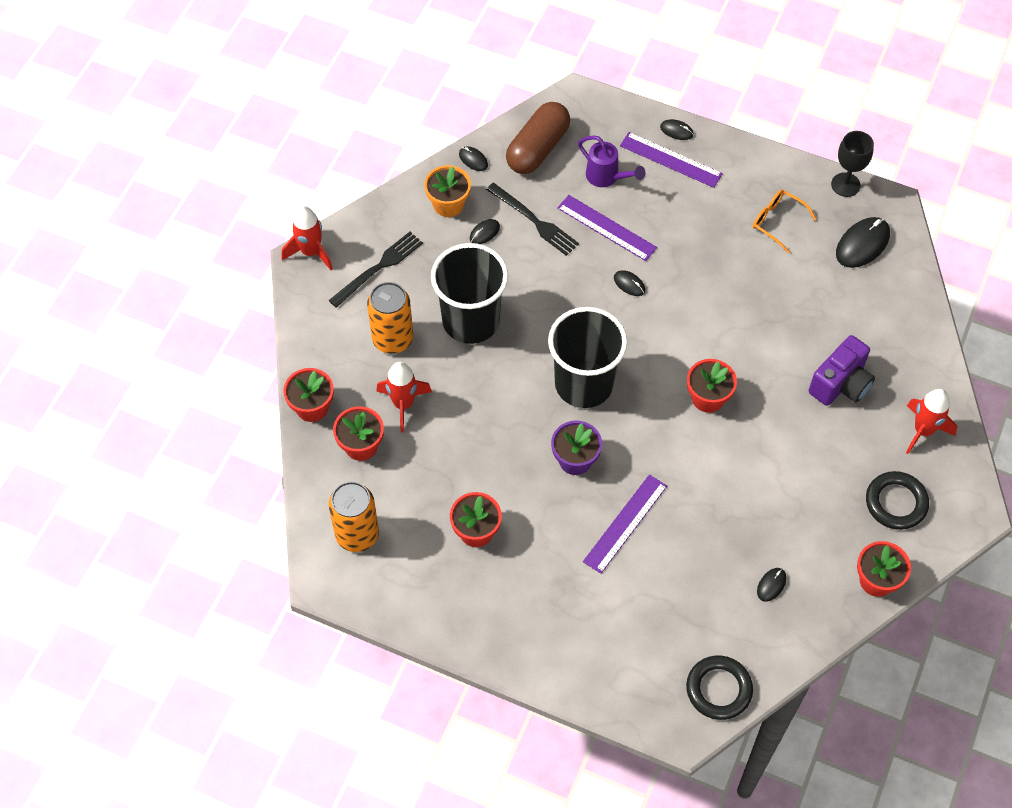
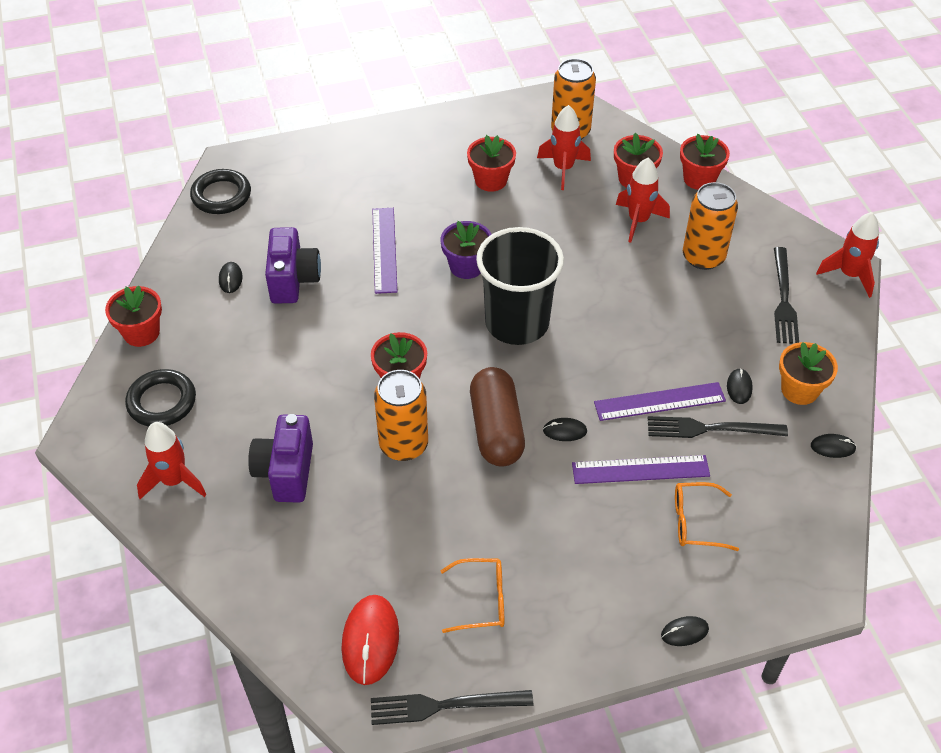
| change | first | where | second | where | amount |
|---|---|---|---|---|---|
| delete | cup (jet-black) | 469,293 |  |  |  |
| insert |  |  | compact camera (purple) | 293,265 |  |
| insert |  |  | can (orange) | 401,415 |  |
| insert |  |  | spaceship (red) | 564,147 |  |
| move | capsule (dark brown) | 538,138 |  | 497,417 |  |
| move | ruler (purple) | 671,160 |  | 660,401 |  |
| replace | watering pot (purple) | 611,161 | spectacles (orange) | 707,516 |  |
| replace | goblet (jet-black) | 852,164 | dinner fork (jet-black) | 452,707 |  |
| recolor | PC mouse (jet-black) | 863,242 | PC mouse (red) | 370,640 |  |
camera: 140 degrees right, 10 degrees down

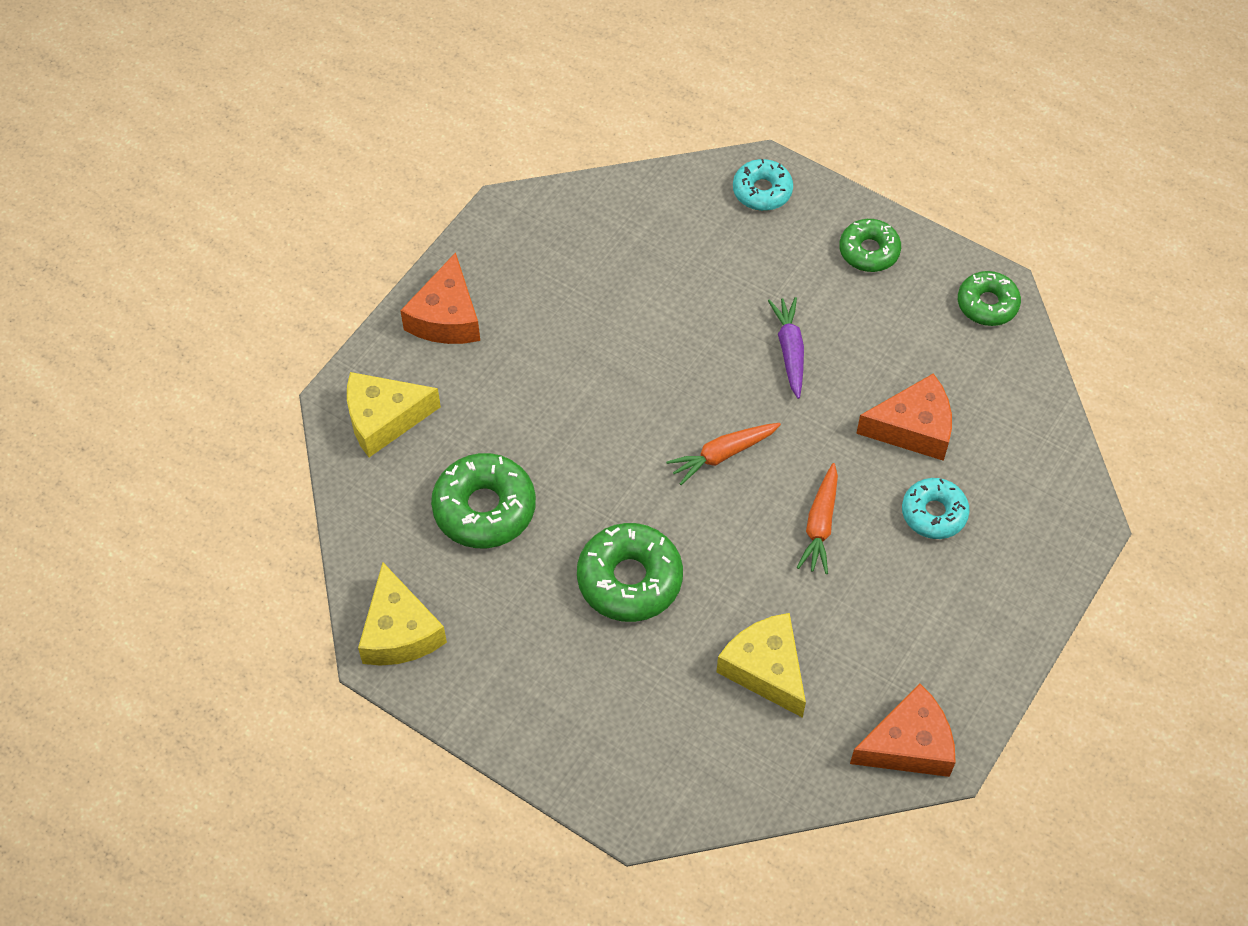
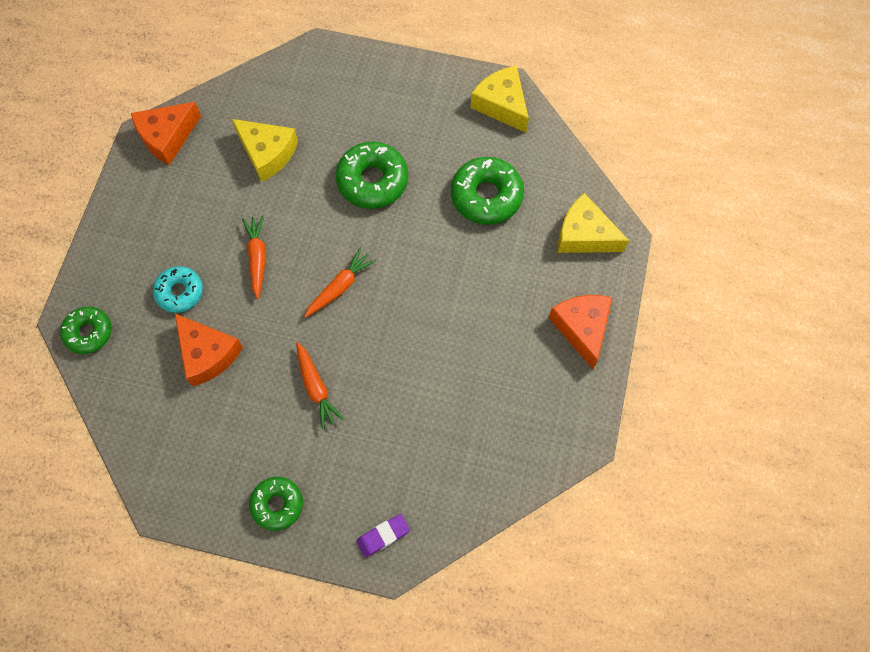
| change | first | where | second | where | amount |
|---|---|---|---|---|---|
| move | donut (green) | 989,298 |  | 86,330 |  |
| replace | donut (aqua) | 763,185 | pencil eraser (purple) | 383,535 |  |
| recolor | carrot (purple) | 786,348 | carrot (orange) | 320,386 |  |
| rotate | cheese wedge (yellow) | 394,414 |  | 593,223 | 120 degrees counterclockwise |
| rotate | cheese wedge (orange) | 904,417 |  | 209,350 | 105 degrees counterclockwise |
camera: 160 degrees right, 10 degrees up

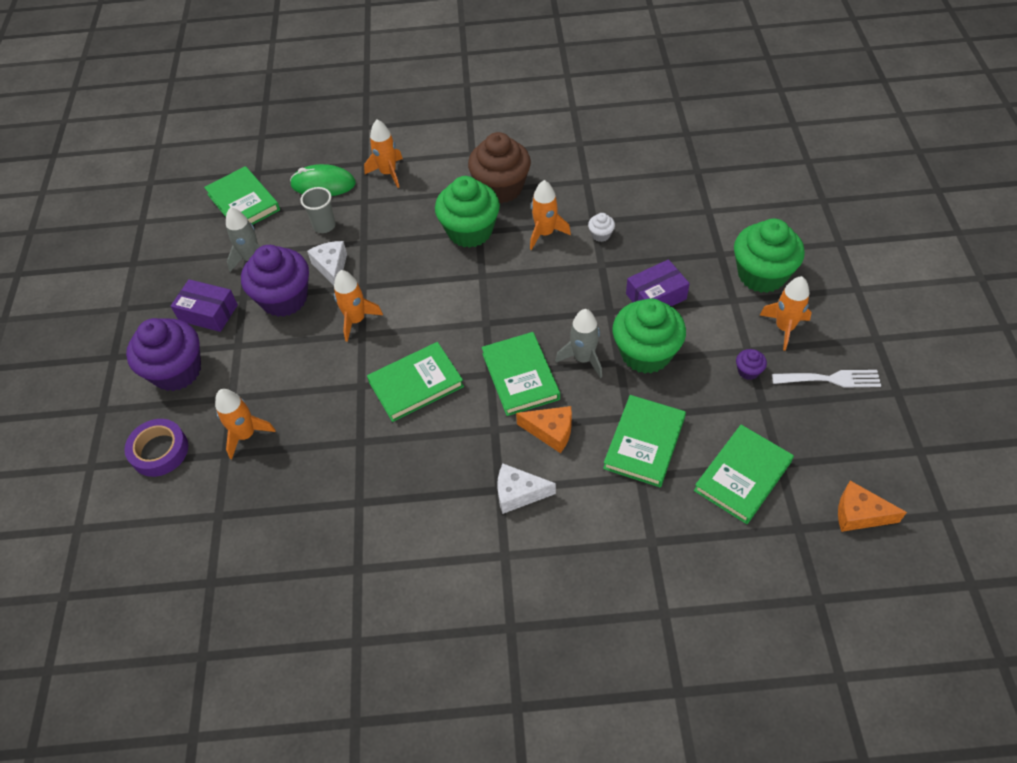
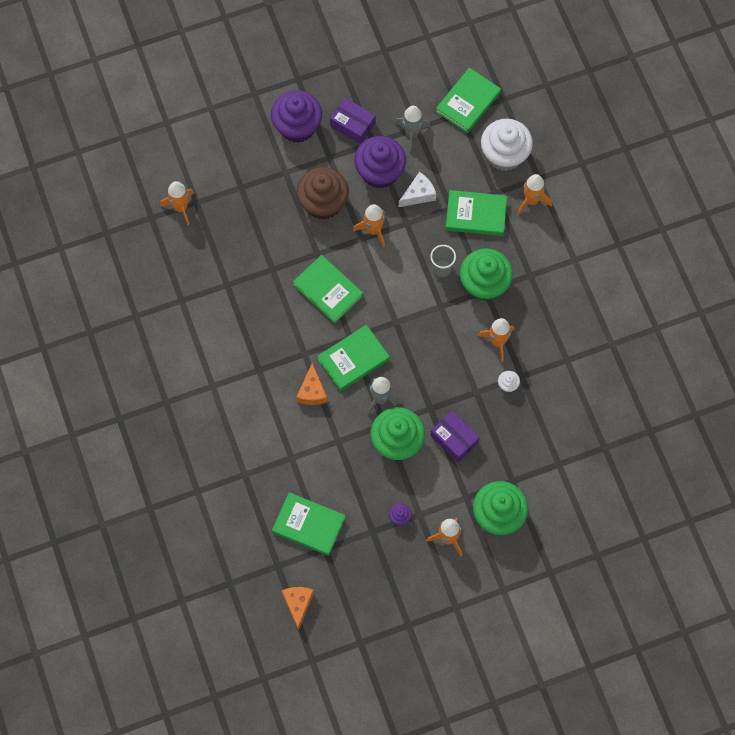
| change | first | where | second | where | amount |
|---|---|---|---|---|---|
| delete | sticky tape (purple) | 156,448 |  |  |  |
| delete | cheese wedge (snow-white) | 526,489 |  |  |  |
| delete | dinner fork (snow-white) | 826,379 |  |  |  |
| move | spaceship (orange) | 245,424 |  | 177,203 |  |
| move | cup (grey) | 318,210 |  | 443,261 |  |
| move | cupcake (dark brown) | 499,167 |  | 322,193 |  |
| move | hardback (green) | 644,441 |  | 476,213 |  |
| replace | PC mouse (green) | 323,180 | cupcake (snow-white) | 507,145 |  |
| rotate | parcel (purple) | 204,305 |  | 353,121 | 60 degrees counterclockwise |
camera: 70 degrees right, 15 degrees up

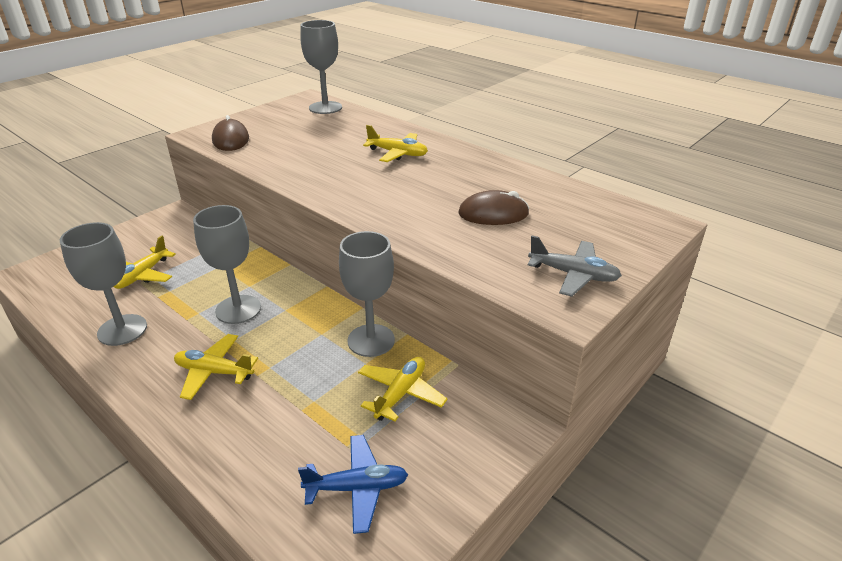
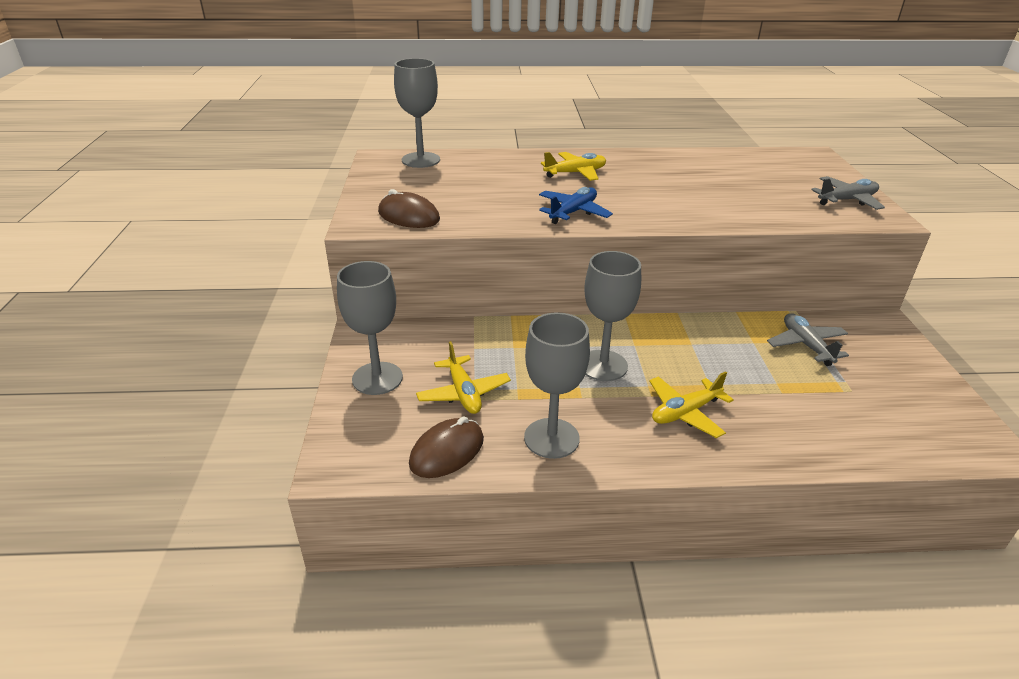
| change | first | where | second | where | amount |
|---|---|---|---|---|---|
| move | plane (royal blue) | 353,484 |  | 576,205 |  |
| move | goblet (grey) | 367,294 |  | 370,328 |  |
| move | PC mouse (dark brown) | 493,207 |  | 446,447 |  |
| recolor | plane (yellow) | 403,389 | plane (grey) | 808,339 |  |
camera: 45 degrees left, 0 degrees up

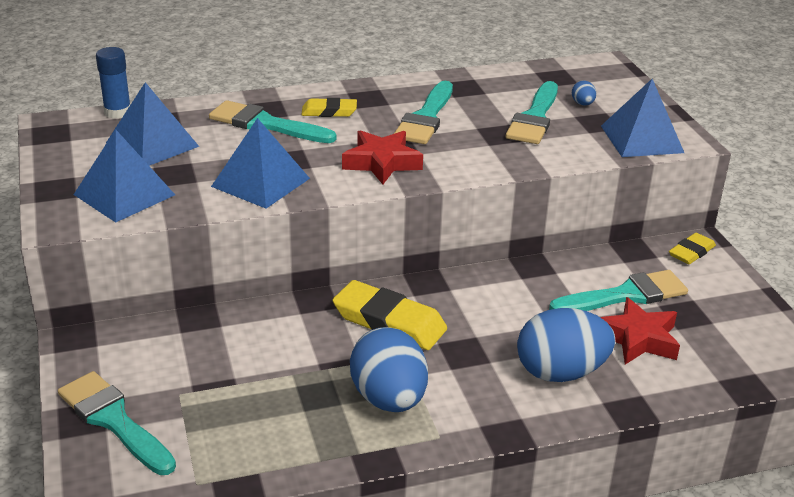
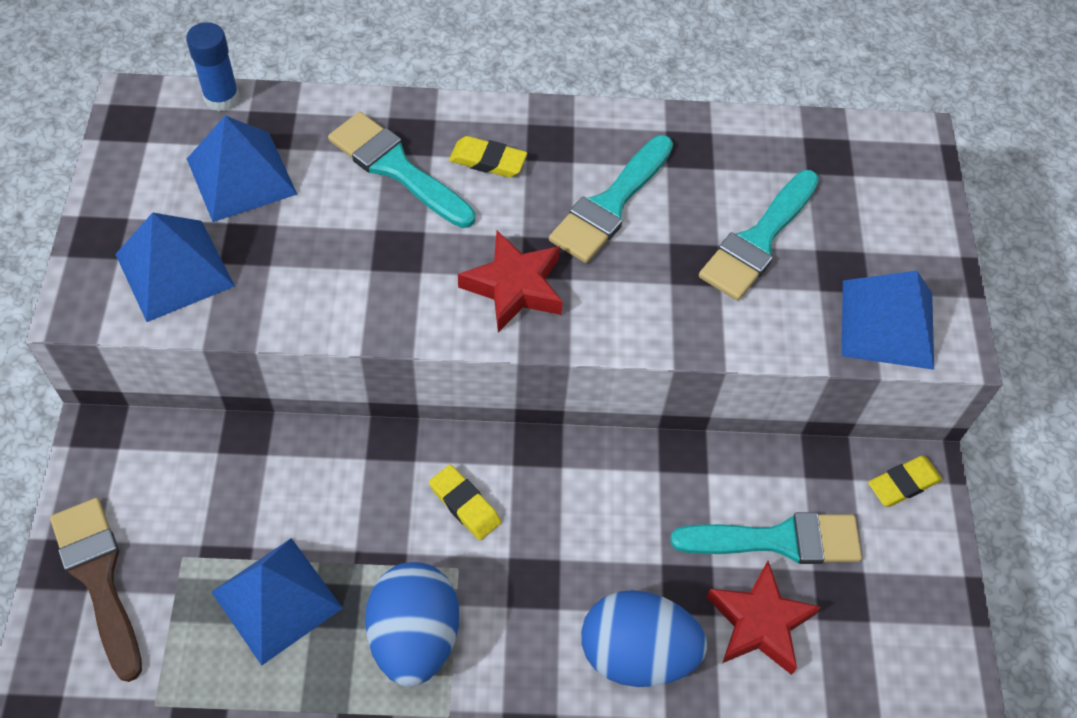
| change | first | where | second | where | amount |
|---|---|---|---|---|---|
| delete | egg (royal blue) | 584,93 |  |  |  |
| move | pyramid shape (royal blue) | 260,163 |  | 277,602 |  |
| recolor | brush (aqua) | 117,423 | brush (dark brown) | 96,590 |  |
| resize | pencil eraser (yellow) | 390,315 |  | 465,502 | x0.57 |
camera: 15 degrees right, 25 degrees up

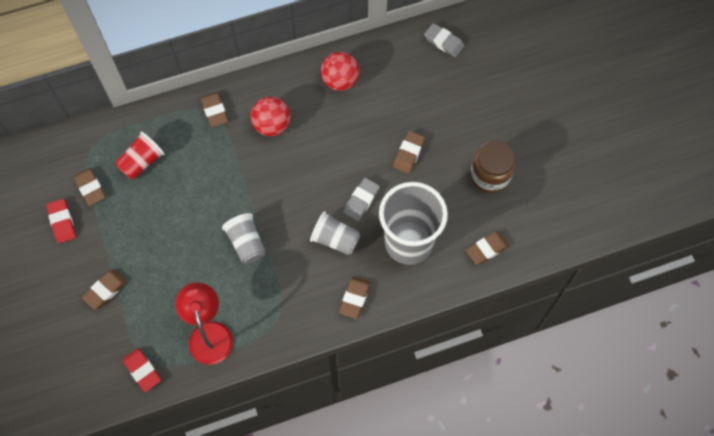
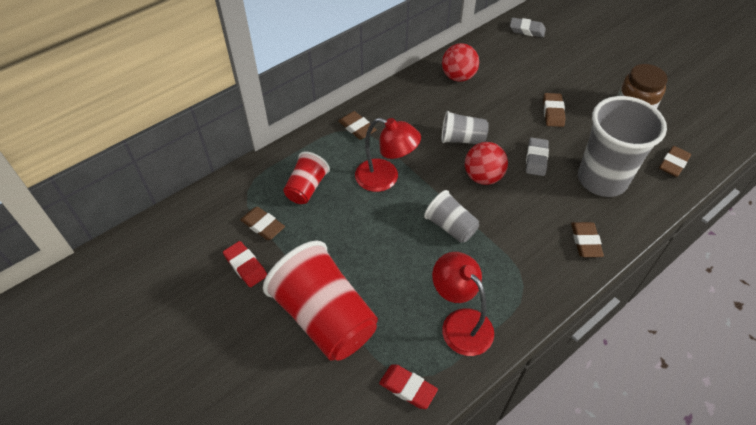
| change | first | where | second | where | amount |
|---|---|---|---|---|---|
| insert |  |  | reading lamp (red) | 388,155 |  |
| move | sphere (red) | 270,116 |  | 486,163 |  |
| move | cup (grey) | 335,233 |  | 465,127 |  |
| replace | pencil eraser (dark brown) | 104,289 | cup (red) | 320,301 |  |
camera: 20 degrees left, 15 degrees down

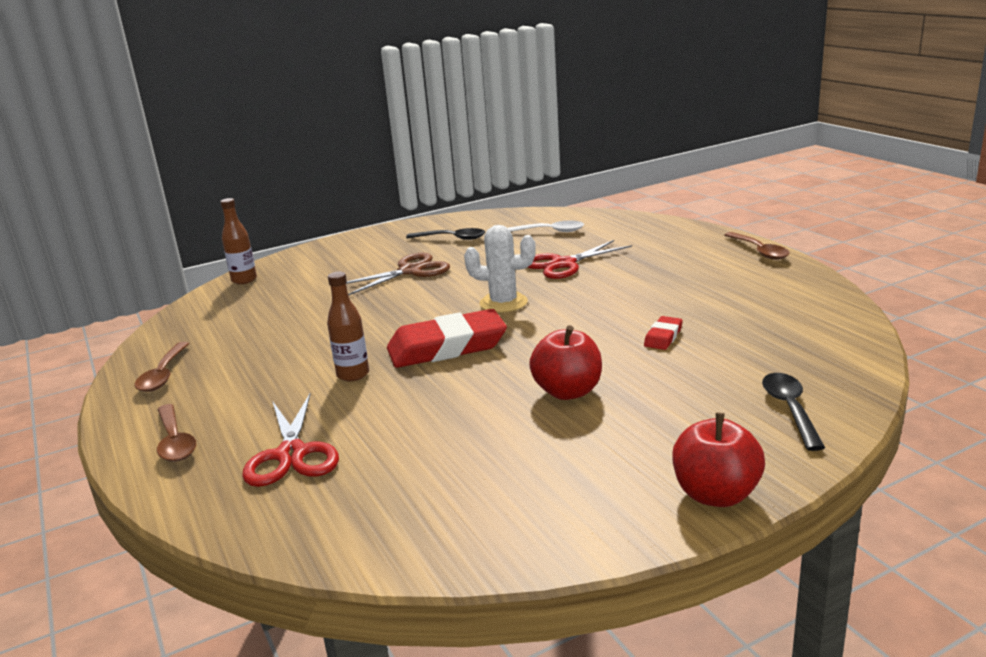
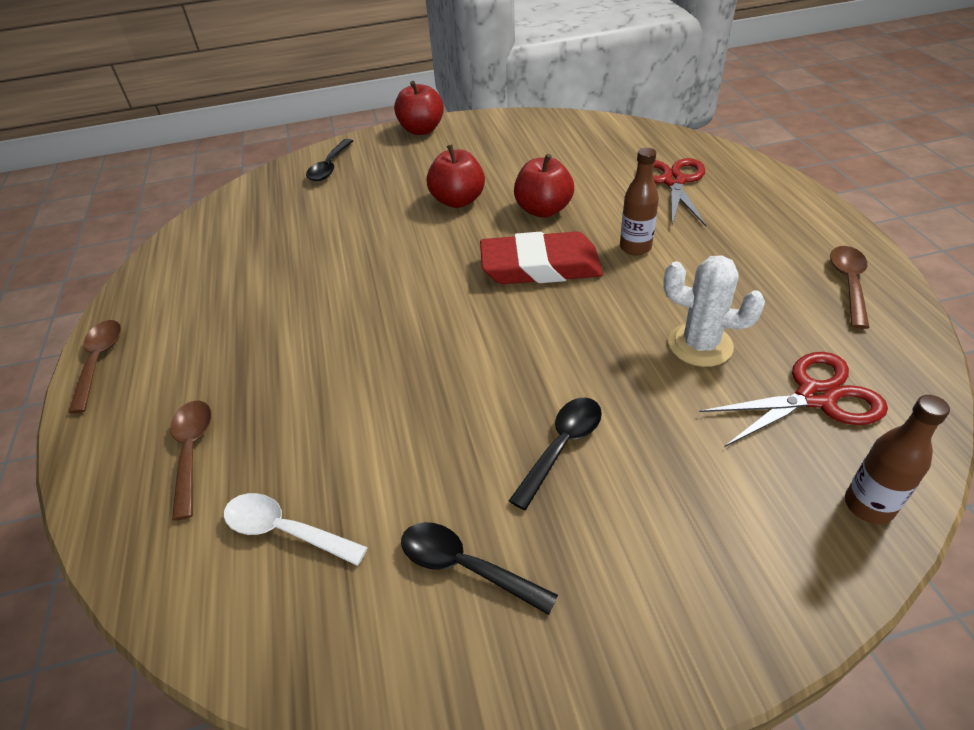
| change | first | where | second | where | amount |
|---|---|---|---|---|---|
| delete | pencil eraser (red) | 663,333 |  |  |  |
| insert |  |  | apple fruit (red) | 544,186 |  |
| move | teaspoon (dark brown) | 176,433 |  | 191,461 |  |
| move | prickly plant (snow-white) | 500,269 |  | 714,311 |  |
| move | scissors (red) | 579,259 |  | 793,399 |  |
| replace | scissors (dark brown) | 398,274 | teaspoon (jet-black) | 555,454 |  |
camera: 165 degrees left, 20 degrees up

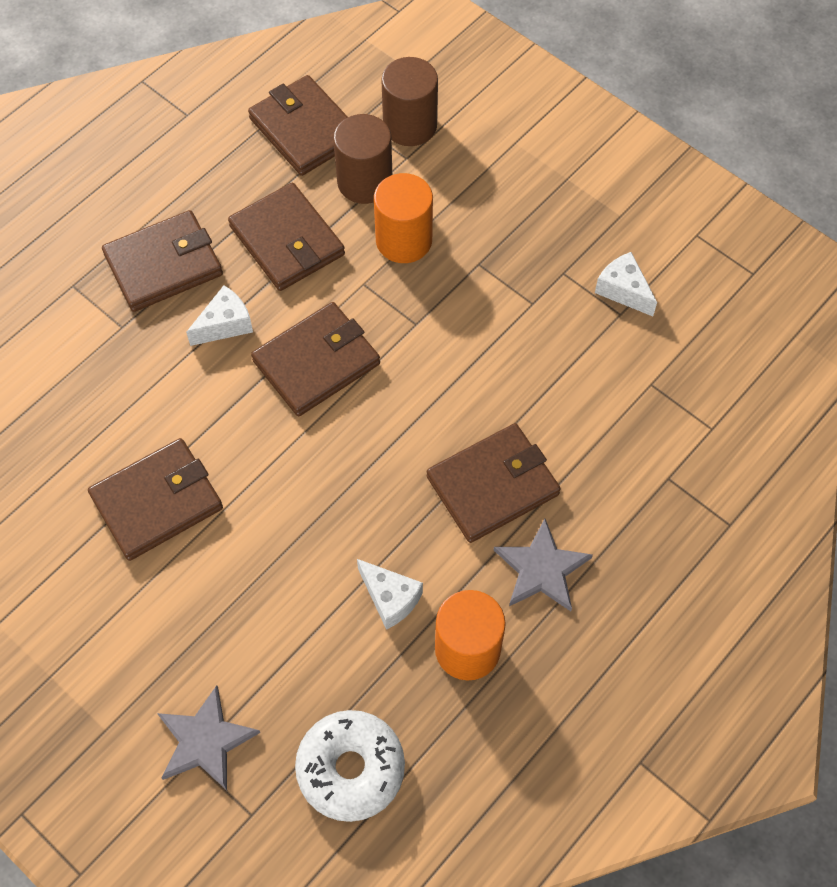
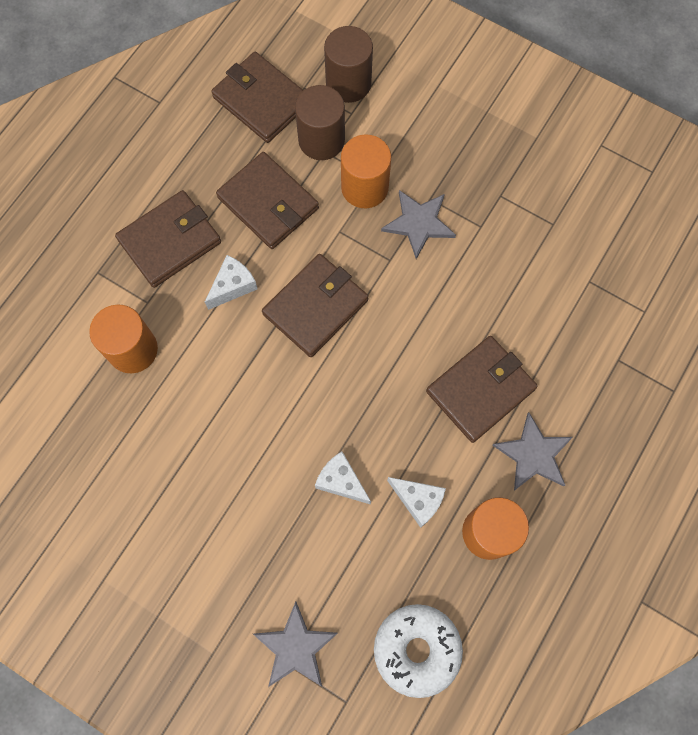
| change | first | where | second | where | amount |
|---|---|---|---|---|---|
| delete | card wallet (dark brown) | 155,499 |  |  |  |
| insert |  |  | cylinder (orange) | 123,338 |  |
| insert |  |  | star (grey) | 418,224 |  |
| move | cheese wedge (snow-white) | 626,284 |  | 343,478 |  |
camera: 10 degrees left, 10 degrees up

